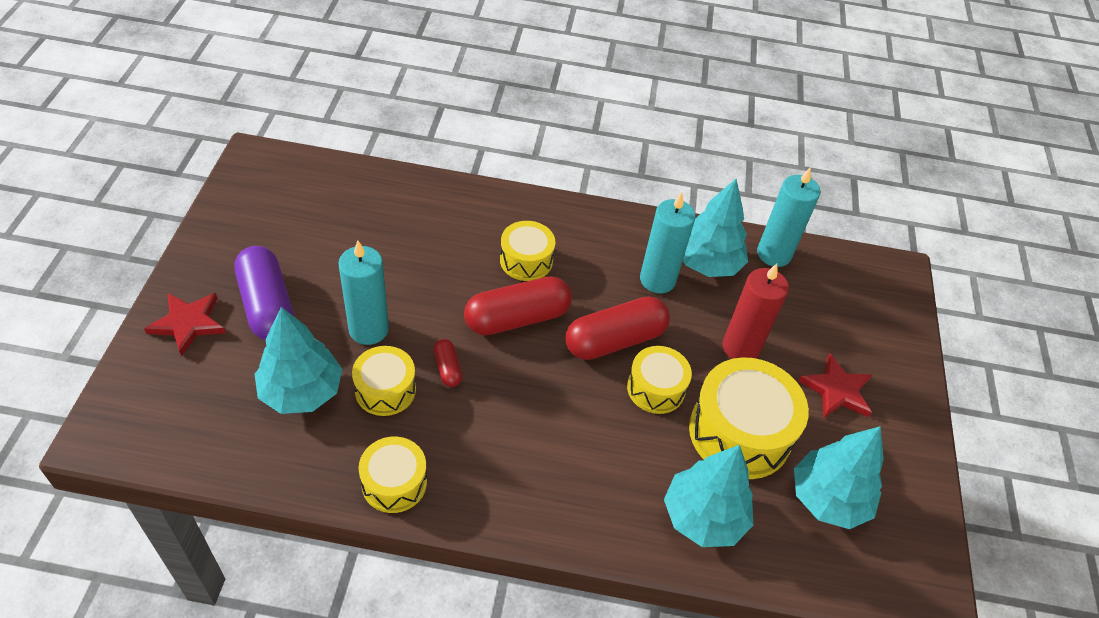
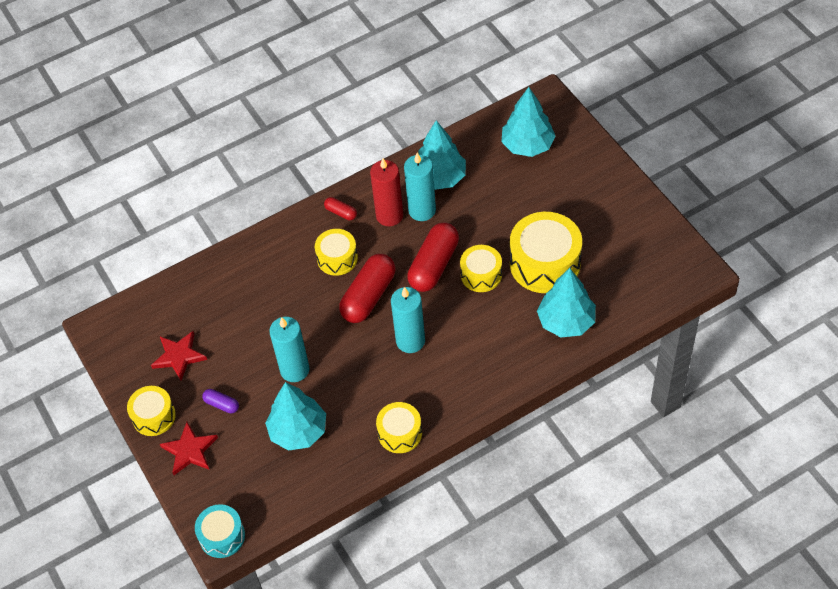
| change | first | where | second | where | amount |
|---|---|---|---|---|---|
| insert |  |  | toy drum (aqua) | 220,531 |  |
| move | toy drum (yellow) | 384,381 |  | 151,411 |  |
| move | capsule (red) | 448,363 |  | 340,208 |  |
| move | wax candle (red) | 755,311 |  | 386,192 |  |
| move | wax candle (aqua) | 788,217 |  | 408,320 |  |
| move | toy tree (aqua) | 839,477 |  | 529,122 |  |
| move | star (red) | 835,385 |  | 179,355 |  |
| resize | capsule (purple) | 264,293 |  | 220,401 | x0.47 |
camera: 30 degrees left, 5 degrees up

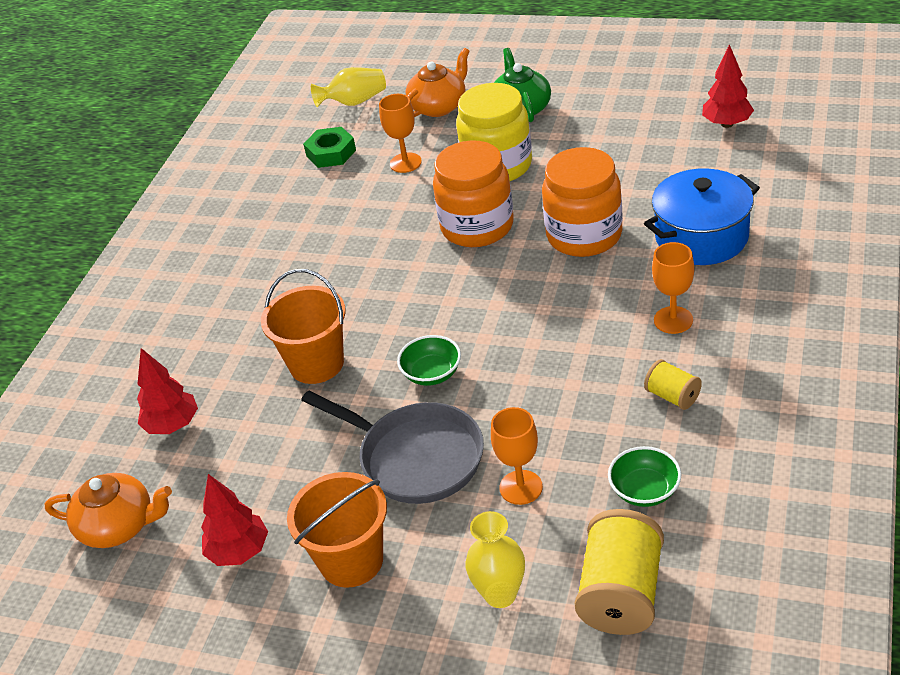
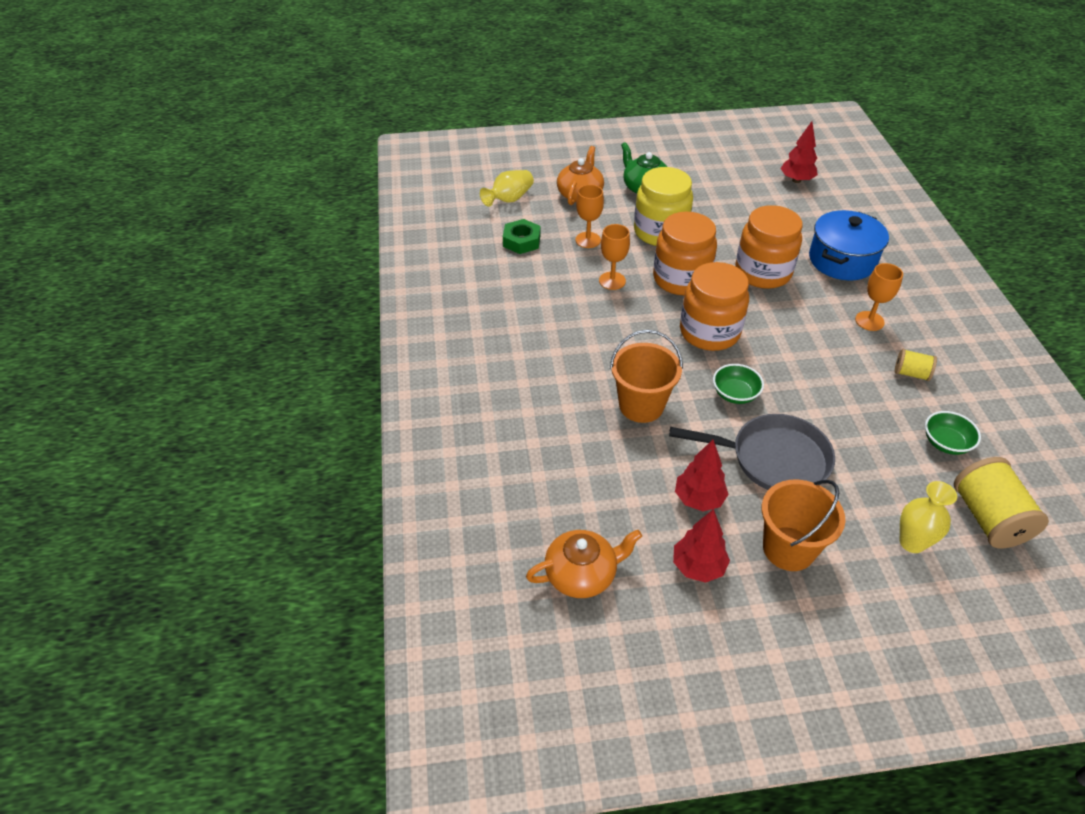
| change | first | where | second | where | amount |
|---|---|---|---|---|---|
| insert |  |  | preserve jar (orange) | 714,306 |  |
| move | toy tree (red) | 167,391 |  | 702,475 |  |
| move | goblet (orange) | 517,456 |  | 614,257 |  |
camera: 30 degrees left, 5 degrees up

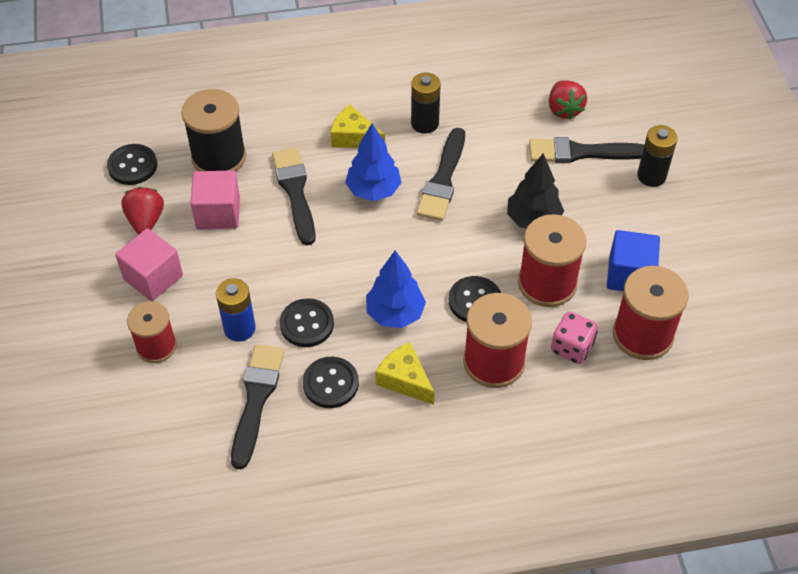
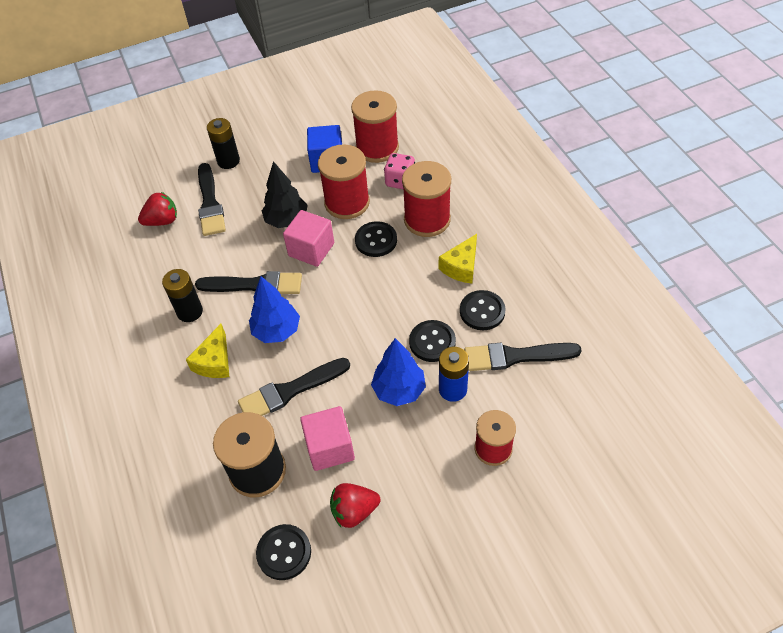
| change | first | where | second | where | amount |
|---|---|---|---|---|---|
| move | solid cube (rose-pink) | 149,264 |  | 308,238 |  |
| move | toy tree (royal blue) | 396,289 |  | 398,372 |  |
camera: 100 degrees left, 0 degrees up

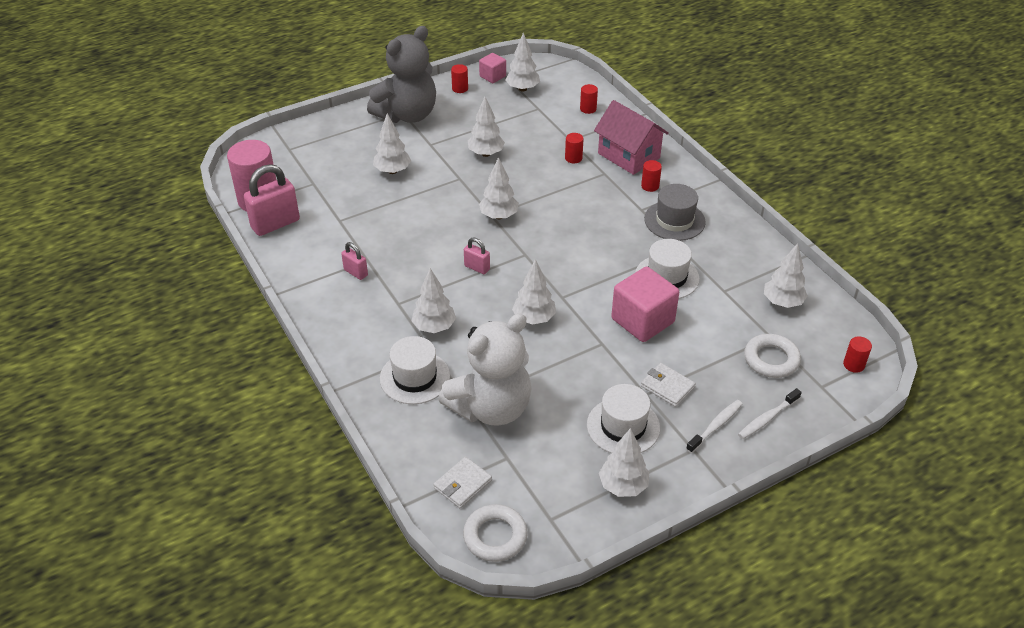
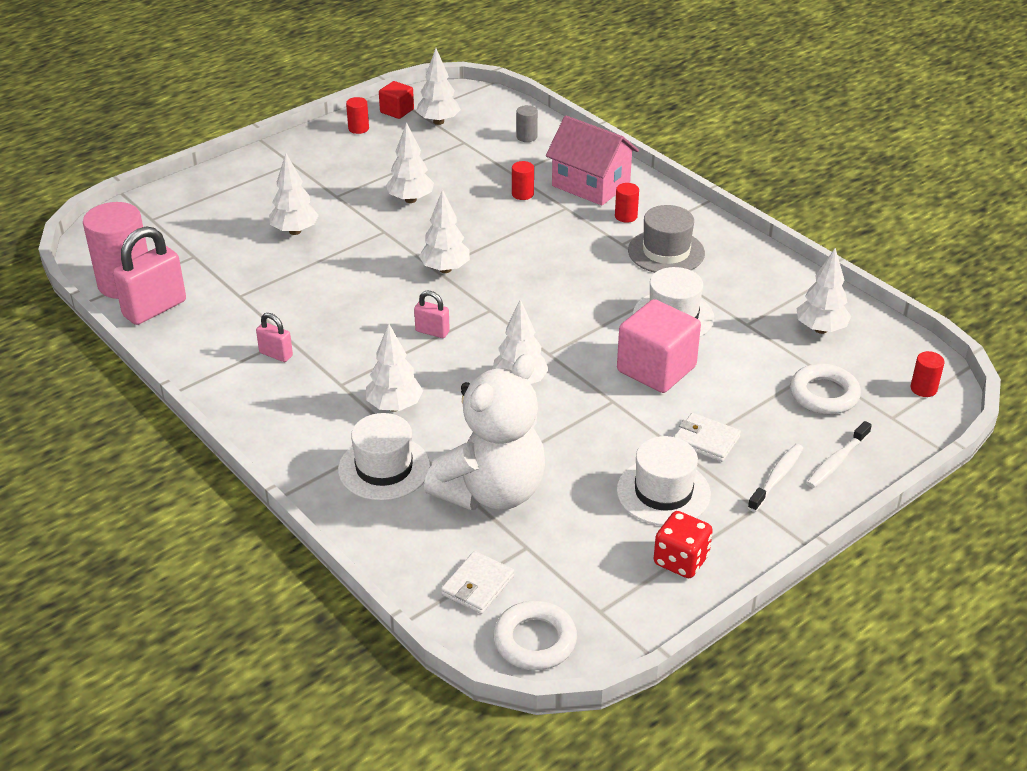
| change | first | where | second | where | amount |
|---|---|---|---|---|---|
| delete | teddy bear (grey) | 401,74 |  |  |  |
| replace | toy tree (snow-white) | 624,462 | dice (red) | 683,544 |  |
| recolor | solid cube (rose-pink) | 492,68 | solid cube (red) | 396,100 |  |
| recolor | cylinder (red) | 589,99 | cylinder (grey) | 527,123 |  |
camera: 10 degrees left, 5 degrees down

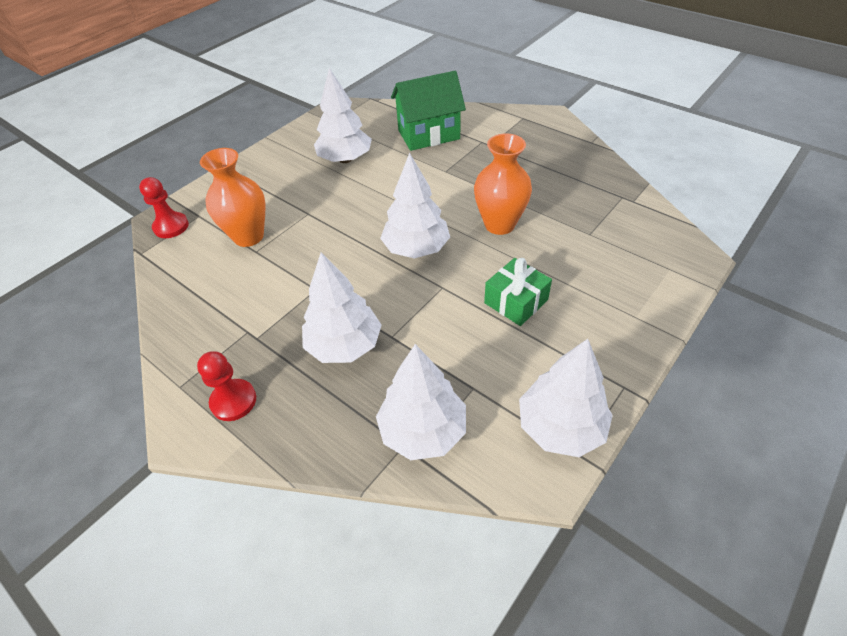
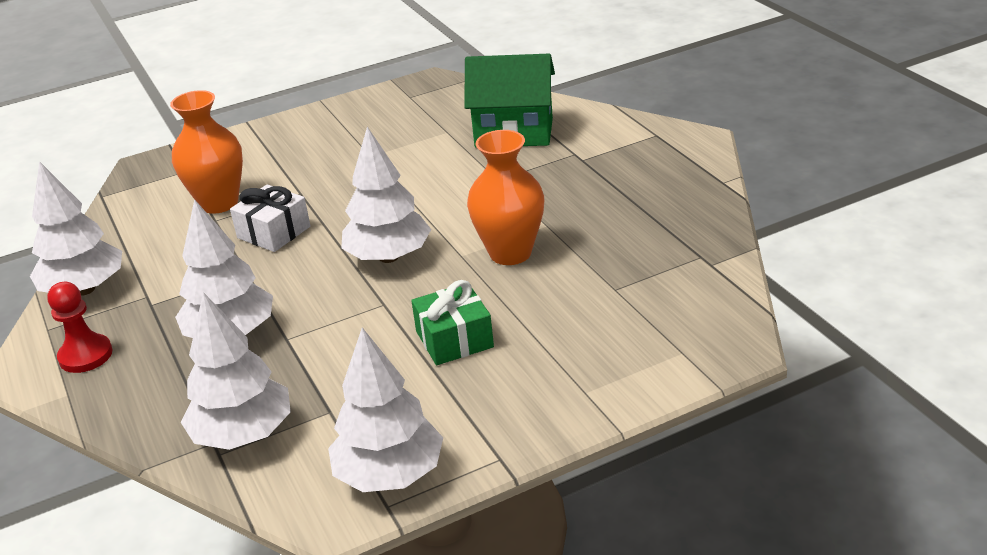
| change | first | where | second | where | amount |
|---|---|---|---|---|---|
| delete | game pawn (red) | 164,207 |  |  |  |
| insert |  |  | wrapped gift (snow-white) | 270,218 |  |
| move | toy tree (snow-white) | 343,115 |  | 76,228 |  |
camera: 25 degrees right, 15 degrees down

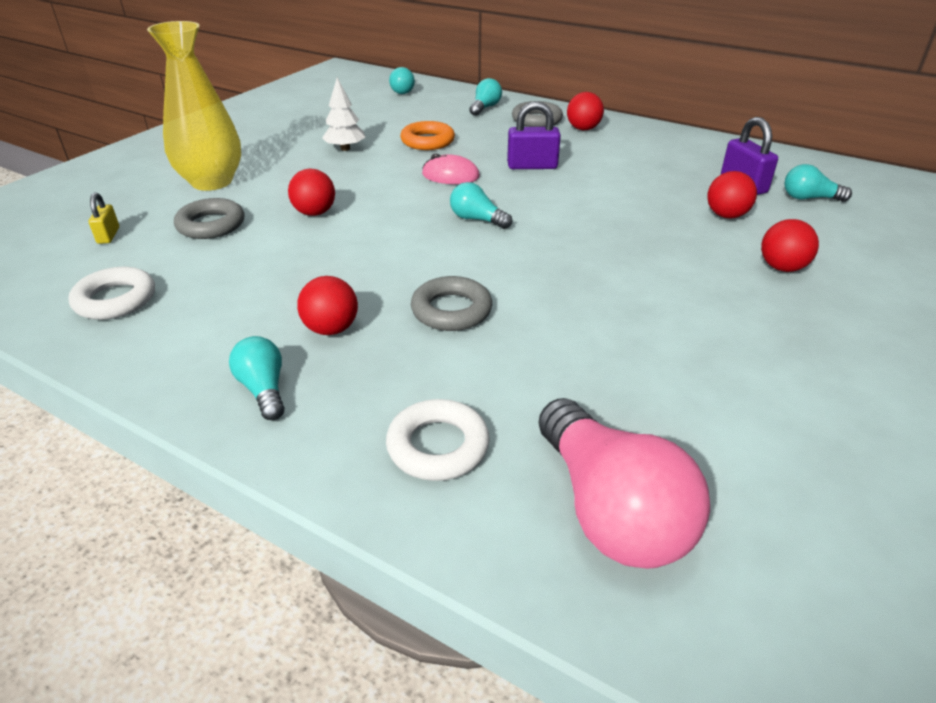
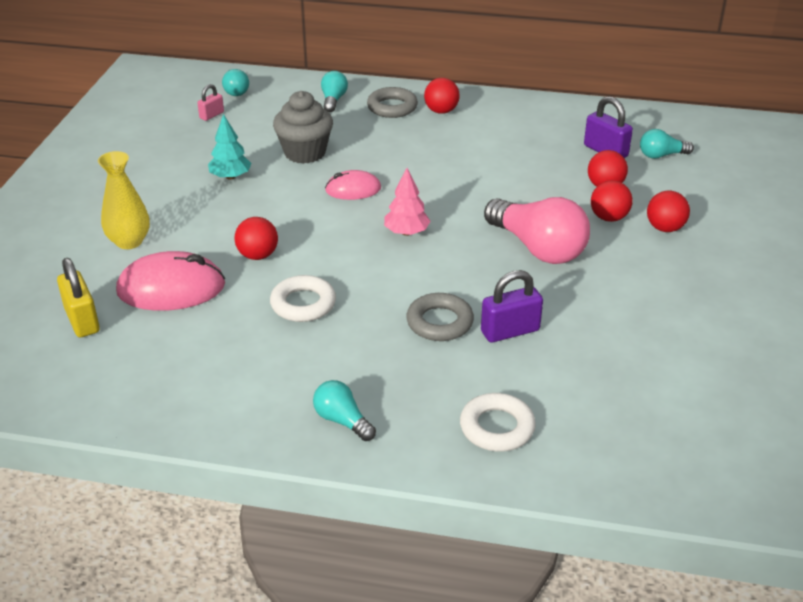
| change | first | where | second | where | amount |
|---|---|---|---|---|---|
| insert |  |  | lock (rose-pink) | 210,102 |  |
| move | hoop (snow-white) | 111,293 |  | 303,298 |  |
| move | sphere (red) | 327,305 |  | 612,201 |  |
| move | lock (purple) | 534,135 |  | 512,306 |  |
| move | lightbulb (rose-pink) | 624,483 |  | 537,230 |  |
| replace | hoop (grey) | 209,218 | PC mouse (rose-pink) | 170,281 |  |
| replace | hoop (orange) | 427,135 | cupcake (grey) | 303,127 |  |
| replace | lightbulb (aqua) | 481,205 | toy tree (rose-pink) | 407,202 |  |
| recolor | toy tree (snow-white) | 343,114 | toy tree (aqua) | 230,147 |  |
| resize | lock (yellow) | 104,218 |  | 78,298 | x1.68 |
| resize | vase (yellow) | 194,106 |  | 124,200 | x0.66 |
camera: 20 degrees left, 0 degrees up

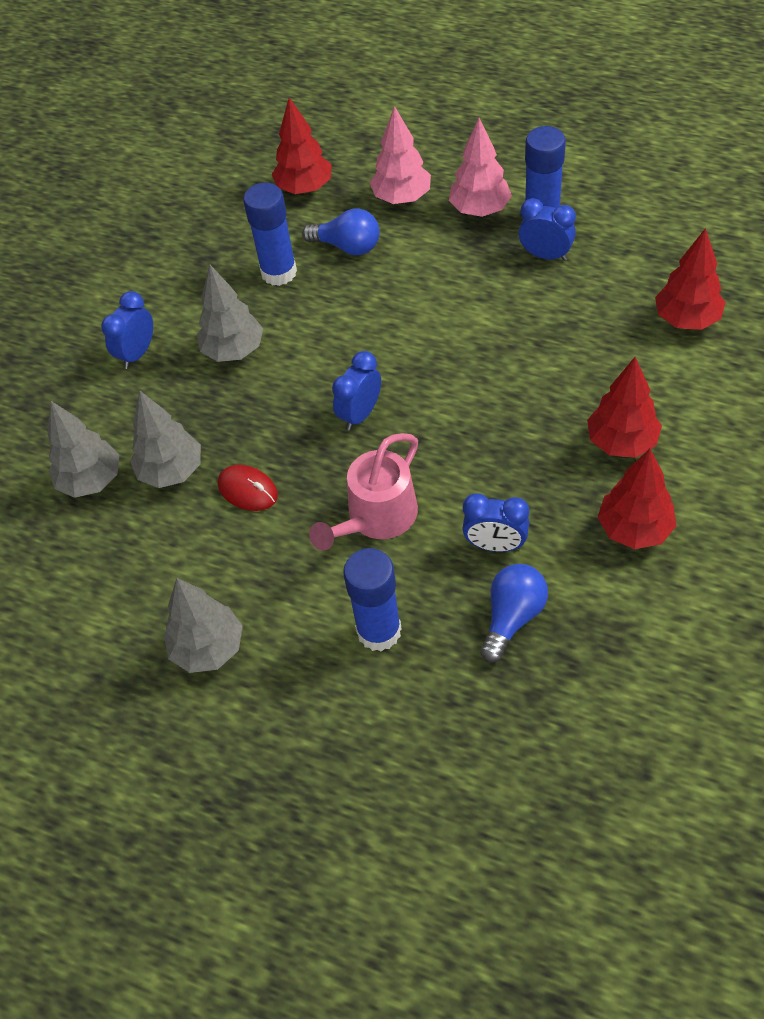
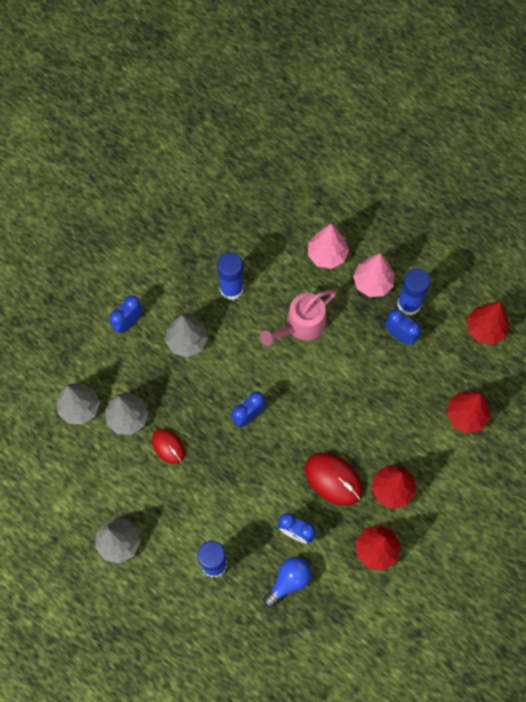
| change | first | where | second | where | amount |
|---|---|---|---|---|---|
| delete | lightbulb (royal blue) | 340,231 |  |  |  |
| insert |  |  | PC mouse (red) | 334,479 |  |
| move | toy tree (red) | 302,145 |  | 488,323 |  |
| move | watering pot (rose-pink) | 363,492 |  | 298,317 |  |
camera: 10 degrees right, 15 degrees up

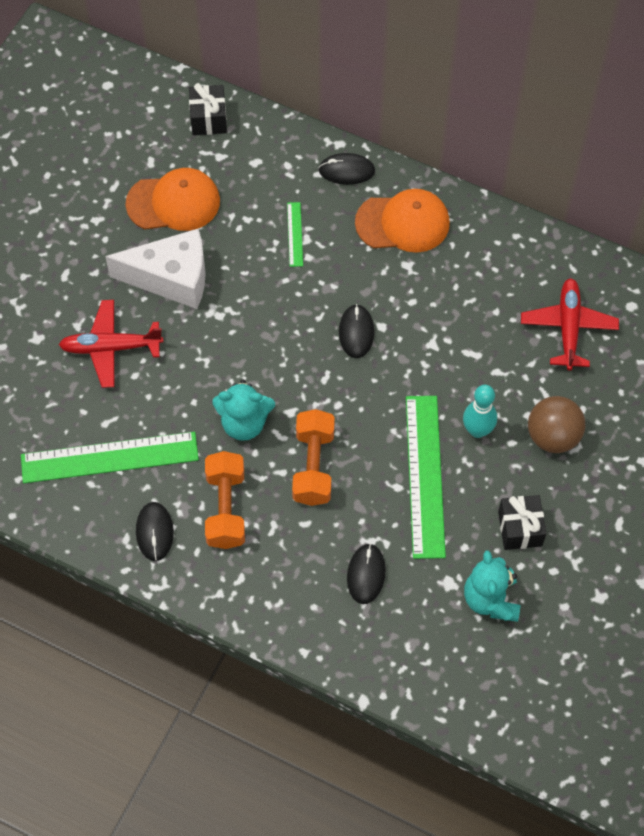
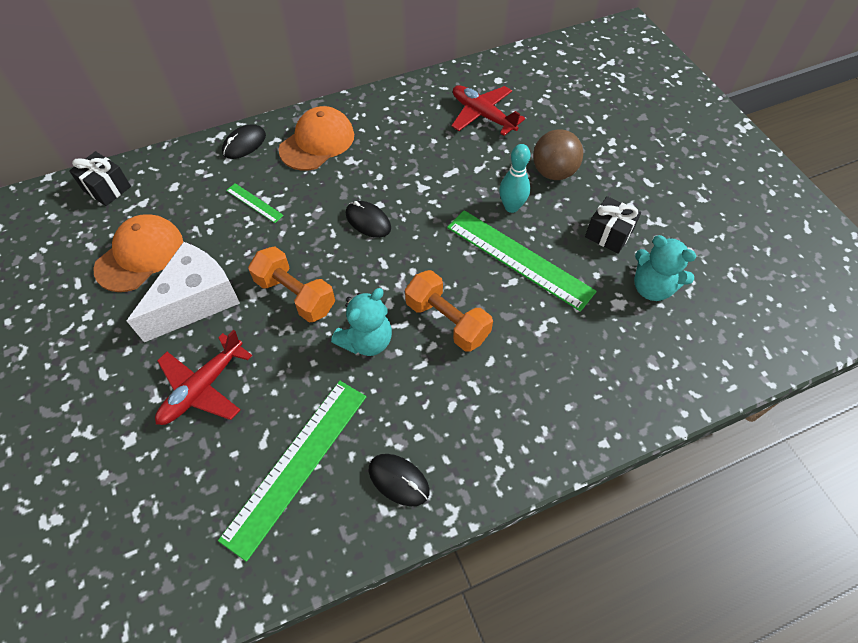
| change | first | where | second | where | amount |
|---|---|---|---|---|---|
| delete | PC mouse (jet-black) | 366,573 |  |  |  |
| move | hand weight (orange) | 225,500 |  | 291,284 |  |
camera: 50 degrees left, 5 degrees down

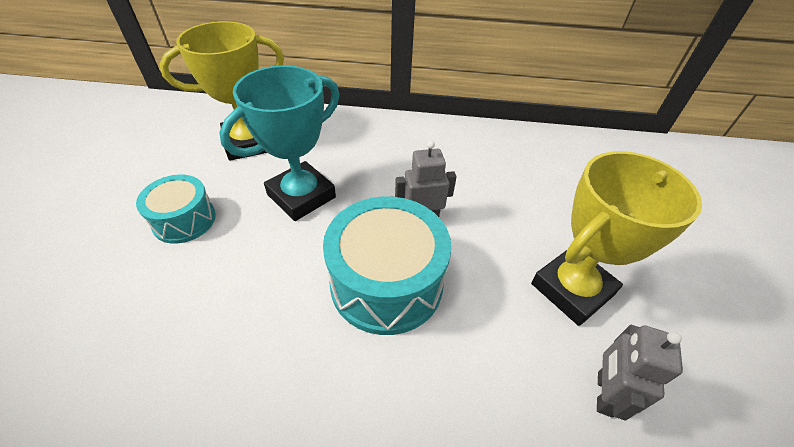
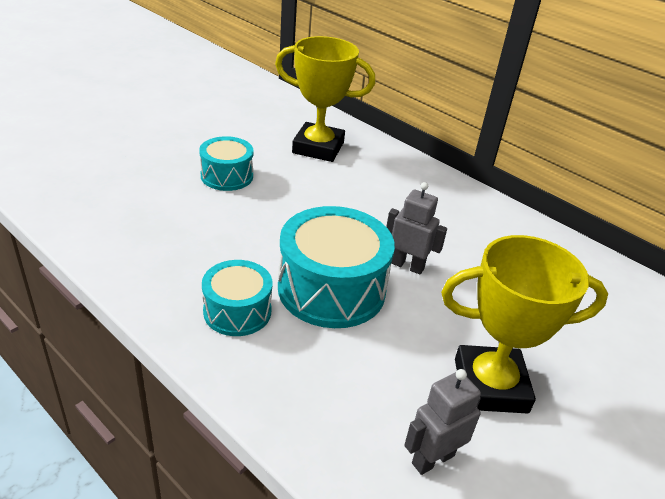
| change | first | where | second | where | amount |
|---|---|---|---|---|---|
| delete | prize cup (aqua) | 279,143 |  |  |  |
| insert |  |  | toy drum (aqua) | 237,298 |  |
camera: 35 degrees right, 10 degrees down

